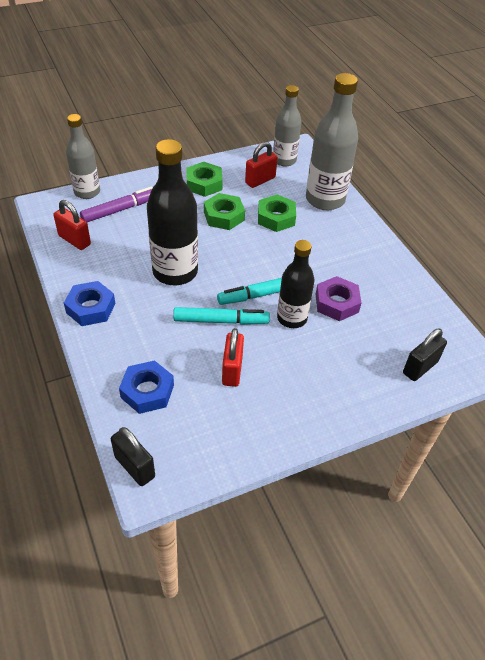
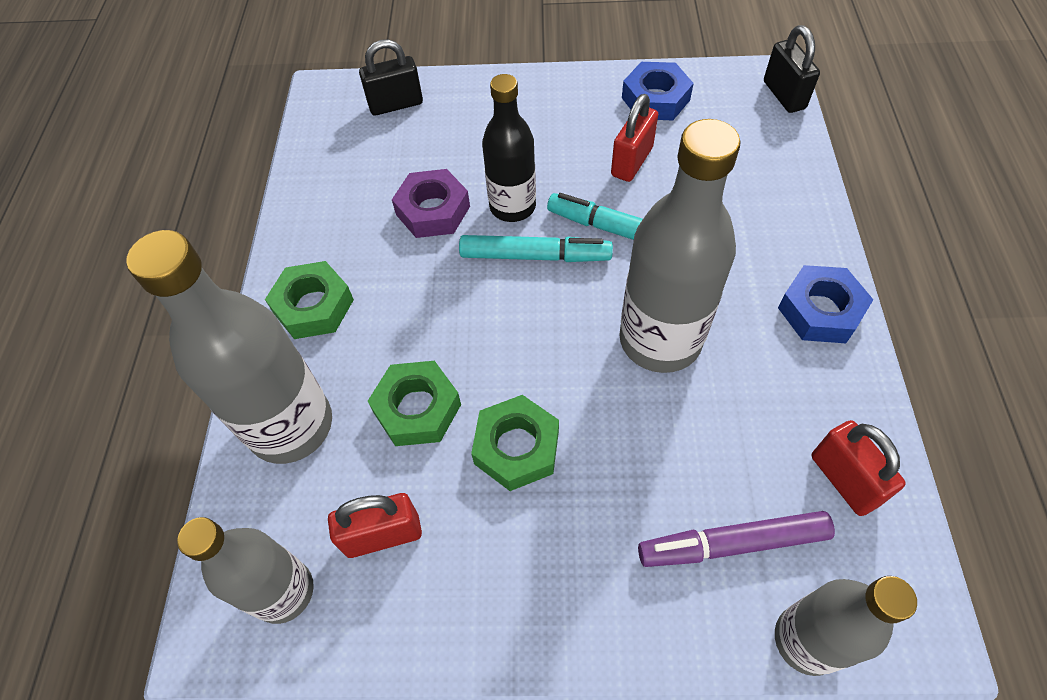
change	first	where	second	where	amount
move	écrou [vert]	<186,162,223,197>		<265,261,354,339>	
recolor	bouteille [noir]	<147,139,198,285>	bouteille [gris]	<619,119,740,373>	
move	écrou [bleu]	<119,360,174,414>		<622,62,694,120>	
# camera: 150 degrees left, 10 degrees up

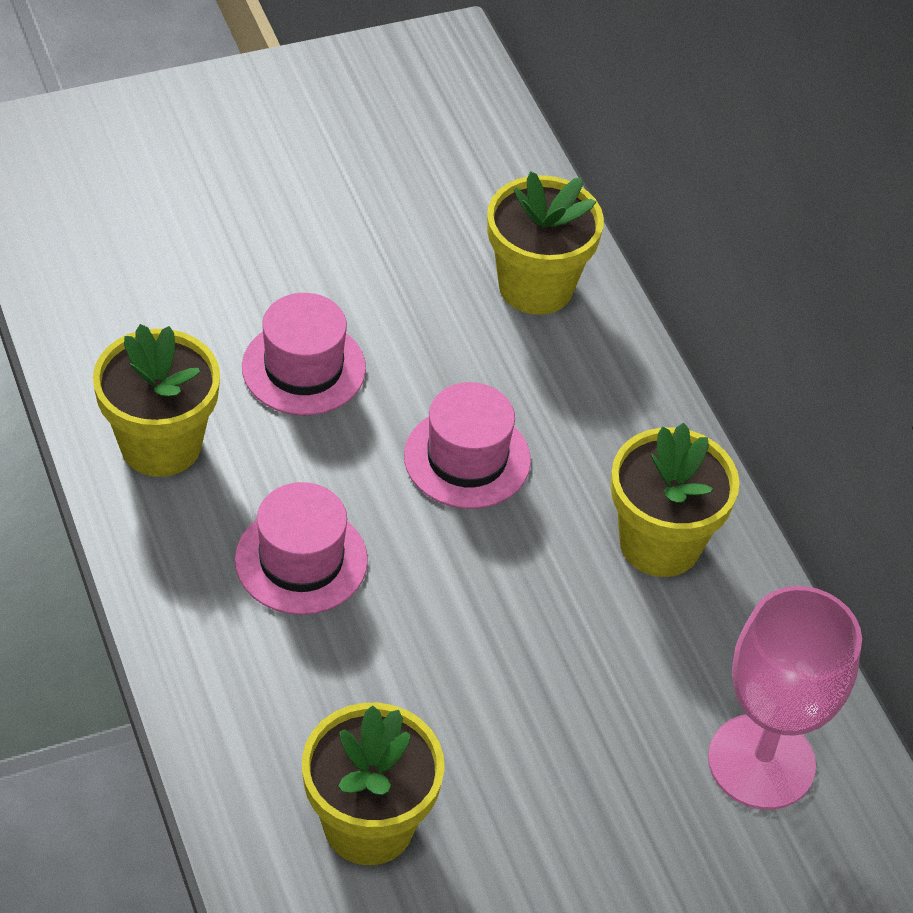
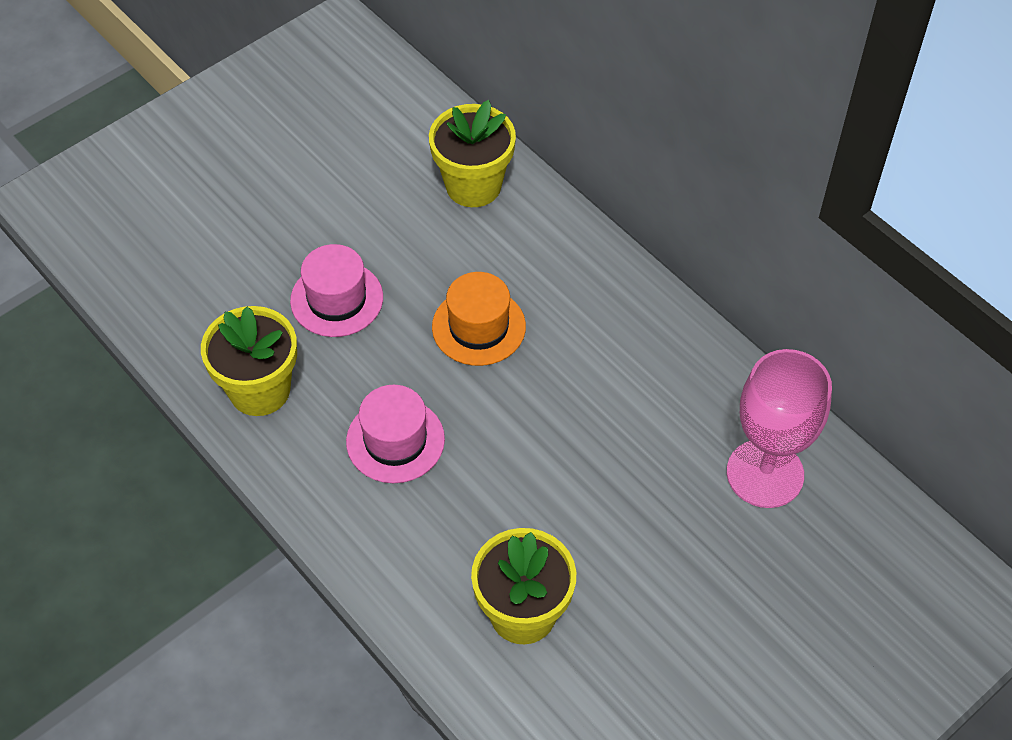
change	first	where	second	where	amount
recolor	chapeau [rose]	<404,382,531,509>	chapeau [orange]	<432,272,526,366>	
delete	pot de fleurs [jaune]	<611,422,739,577>			
# camera: 15 degrees left, 5 degrees up

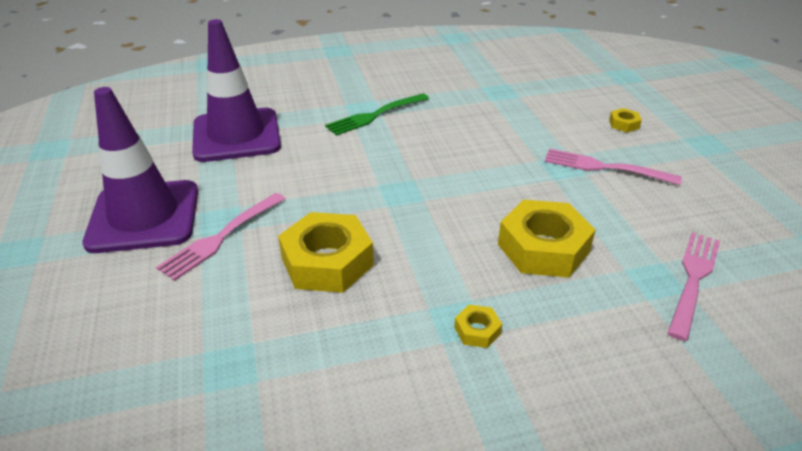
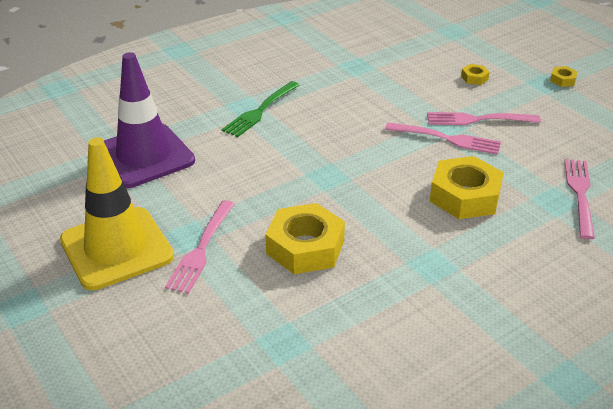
change	first	where	second	where	amount
recolor	cône de chantier [violet]	<82,87,198,253>	cône de chantier [jaune]	<60,137,174,290>	
insert			fourchette [rose]	<385,122,501,155>	
move	écrou [jaune]	<454,304,502,348>		<550,66,578,87>	
# camera: 20 degrees left, 0 degrees up

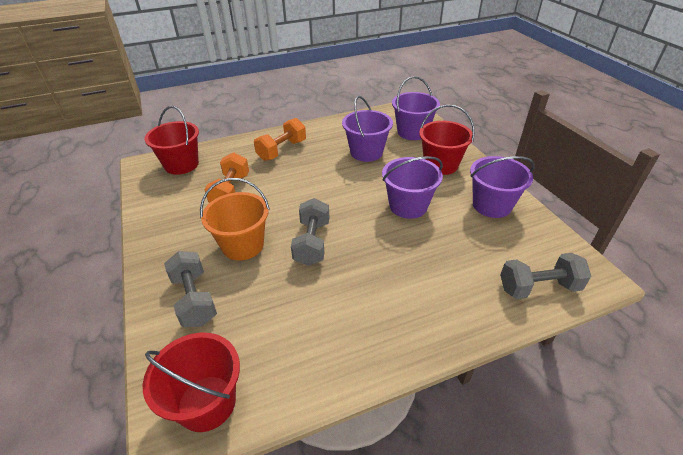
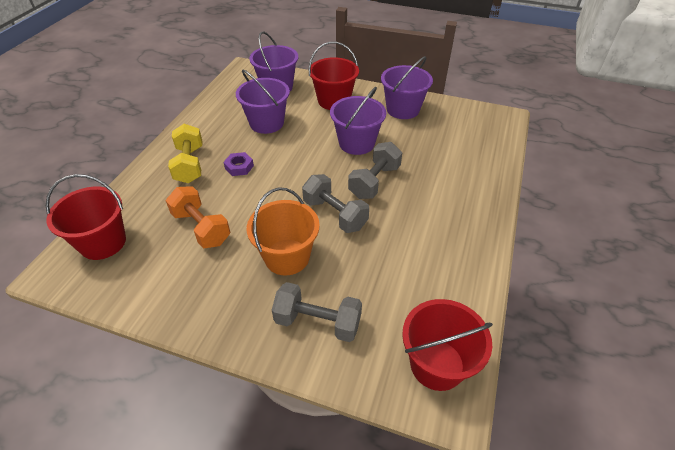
change	first	where	second	where	amount
recolor	haltère [orange]	<254,118,306,161>	haltère [jaune]	<168,124,202,183>	
insert			écrou [violet]	<224,152,254,176>	
move	haltère [gris]	<500,253,591,299>		<348,142,402,199>	
# camera: 50 degrees left, 5 degrees up

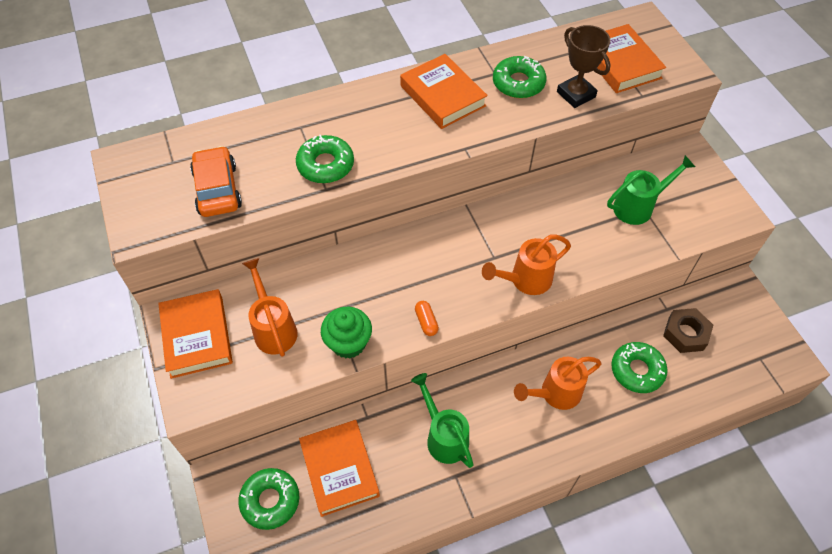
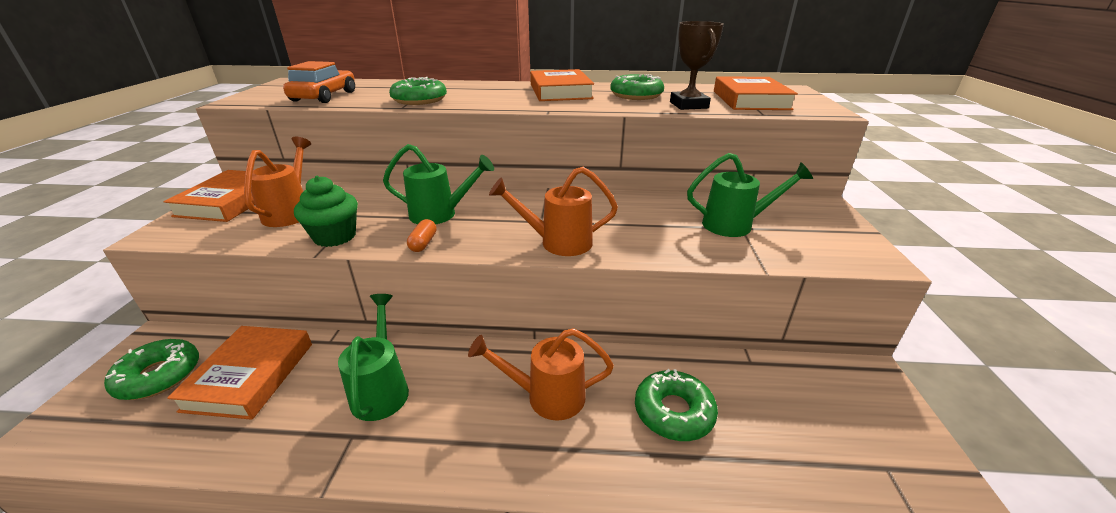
change	first	where	second	where	amount
insert			arrosoir [vert]	<383,144,494,224>	
delete	écrou [marron]	<663,308,713,353>			
# camera: 25 degrees right, 25 degrees down

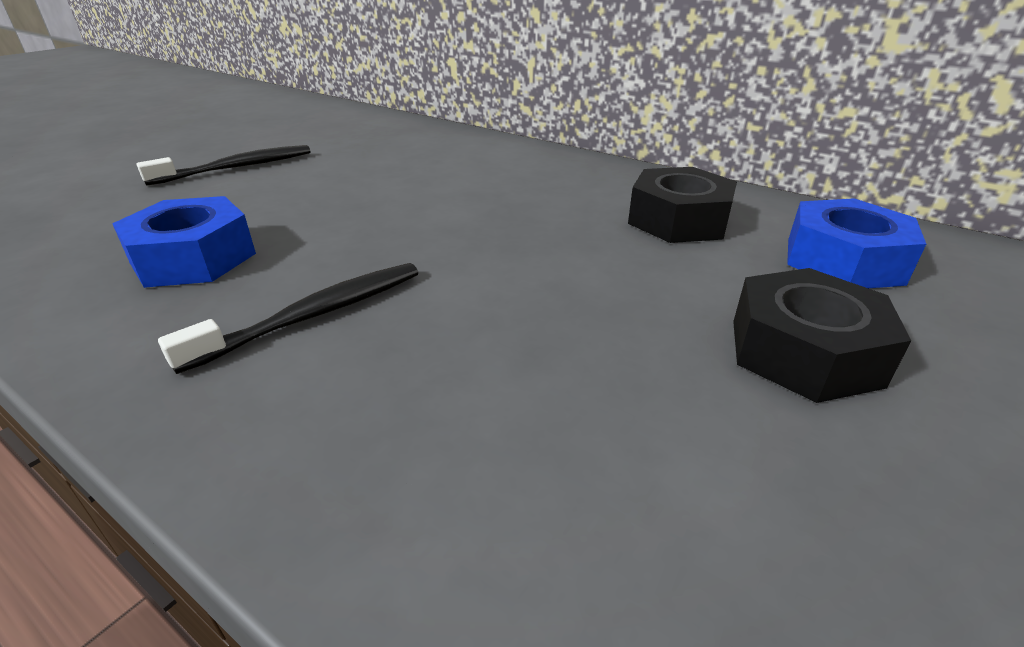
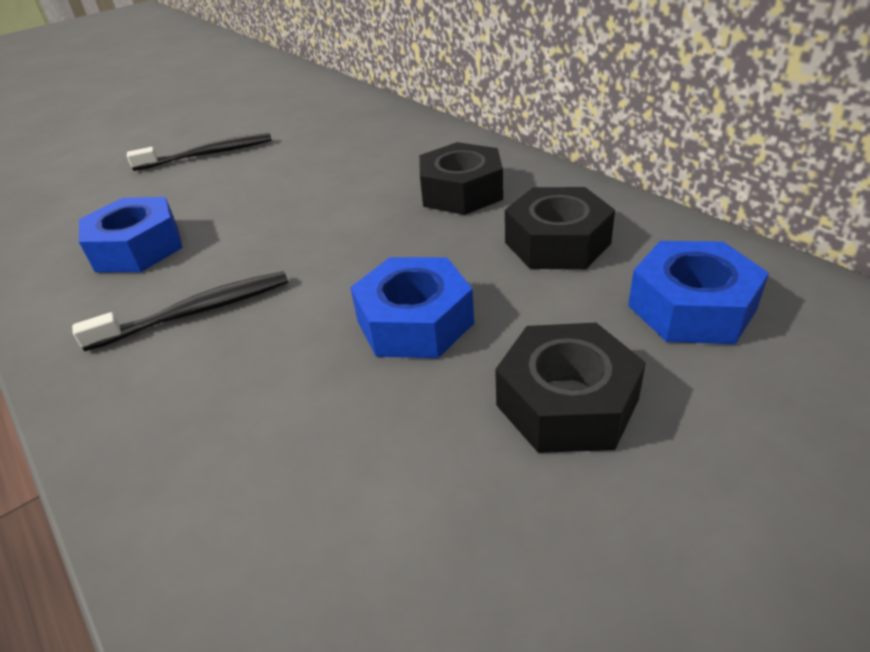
change	first	where	second	where	amount
insert			écrou [bleu]	<350,257,474,358>	
insert			écrou [noir]	<419,142,503,215>	
# camera: 20 degrees right, 5 degrees up

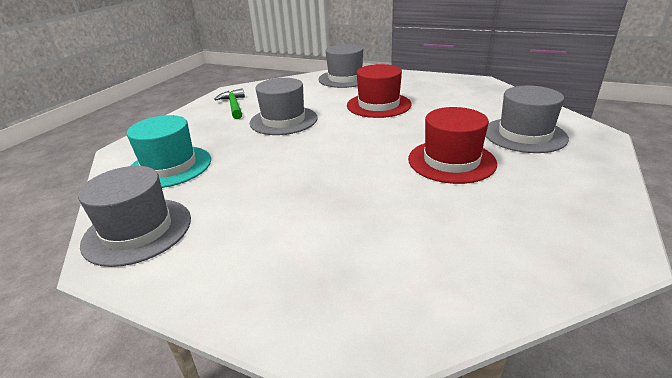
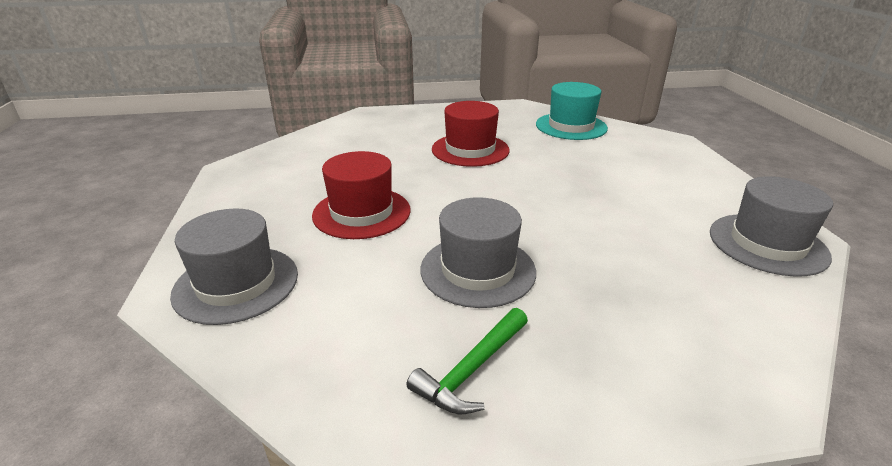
change	first	where	second	where	amount
move	chapeau [turquoise]	<127,115,211,188>		<536,82,608,140>	
delete	chapeau [gris]	<486,86,569,153>			
# camera: 125 degrees left, 0 degrees up

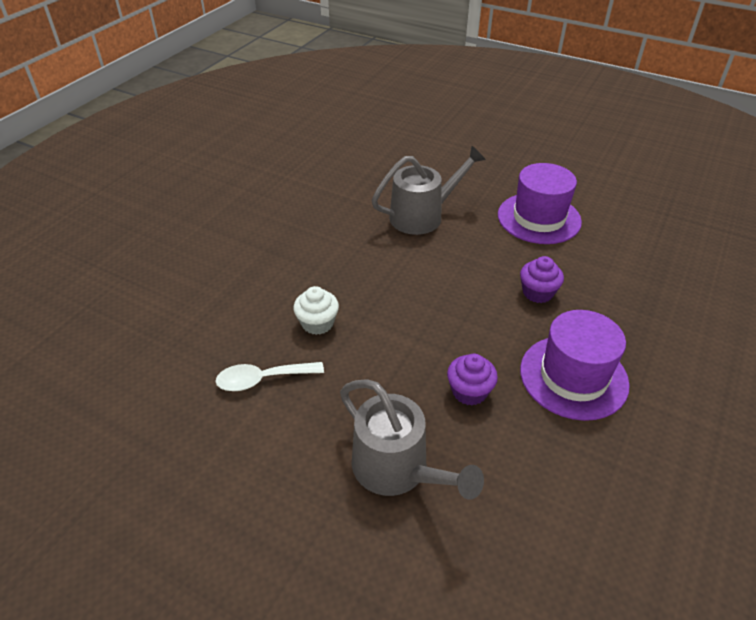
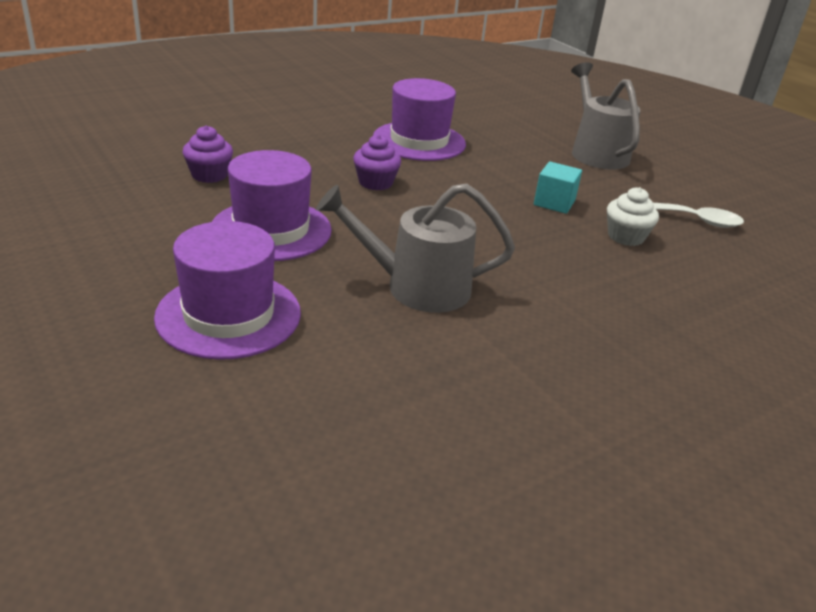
change	first	where	second	where	amount
insert			chapeau [violet]	<154,221,301,360>	
move	muffin [violet]	<447,354,498,406>		<182,126,233,183>	
insert			cube [turquoise]	<534,161,582,214>	
# camera: 155 degrees left, 10 degrees down

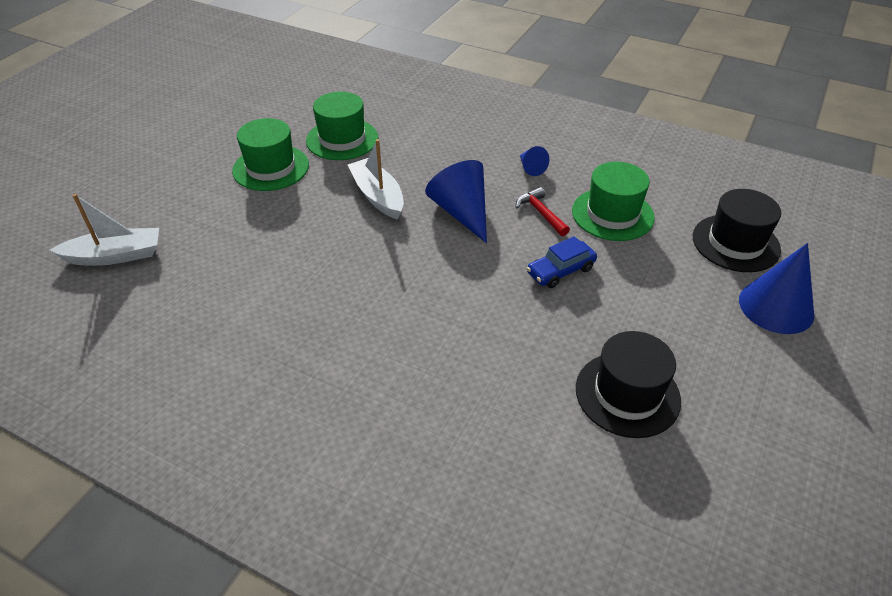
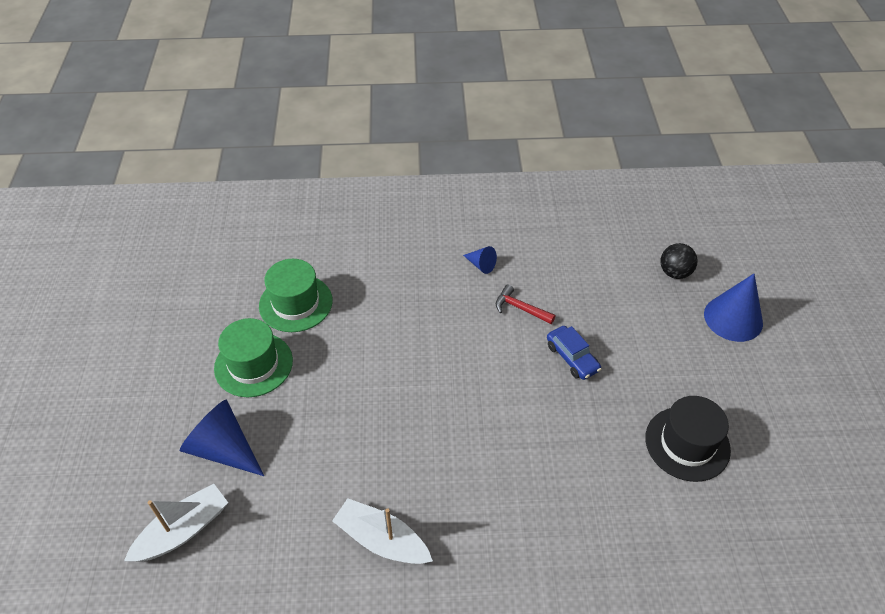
change	first	where	second	where	amount
move	cône [bleu]	<425,160,487,243>		<180,400,264,476>	
move	bateau [blanc]	<348,139,404,219>		<332,498,433,564>	
rotate	voiture [bleu]	<526,236,597,288>		<547,326,602,380>	60 degrees counterclockwise
replace	chapeau [noir]	<693,189,781,272>	balle [noir]	<660,243,698,279>	
delete	chapeau [vert]	<572,162,655,241>			
# camera: 30 degrees left, 5 degrees up

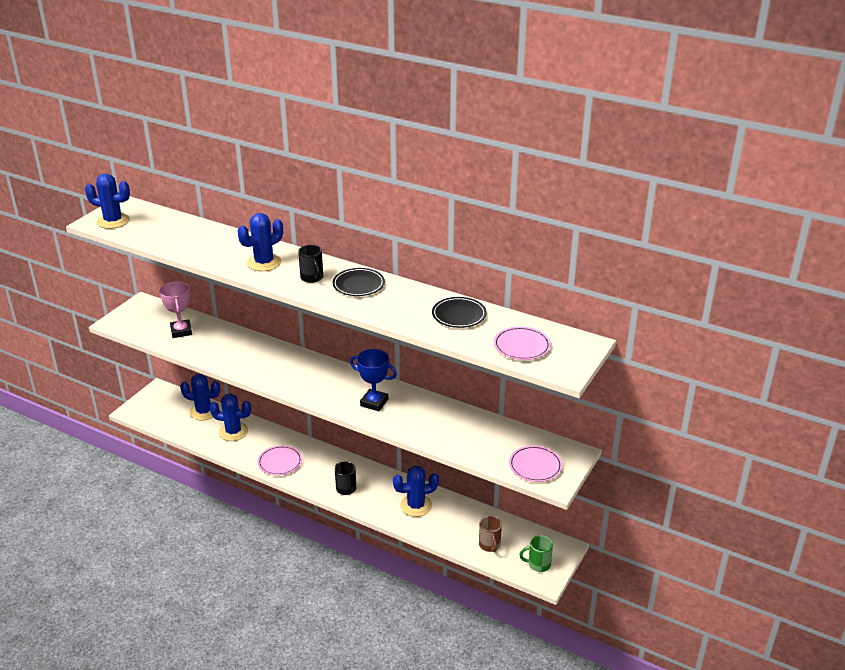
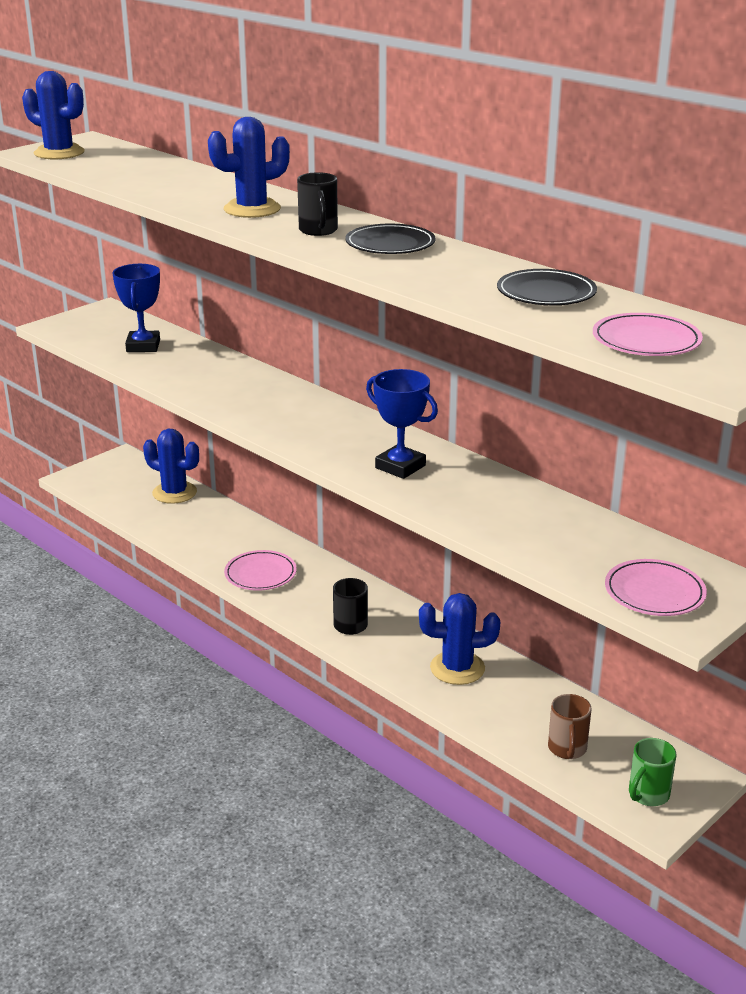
change	first	where	second	where	amount
recolor	trophée [rose]	<159,281,192,338>	trophée [bleu]	<112,264,160,352>	
rotate	tasse [vert]	<519,535,553,572>		<629,738,676,806>	60 degrees counterclockwise
delete	cactus [bleu]	<209,394,251,441>			
# camera: 15 degrees right, 5 degrees down

